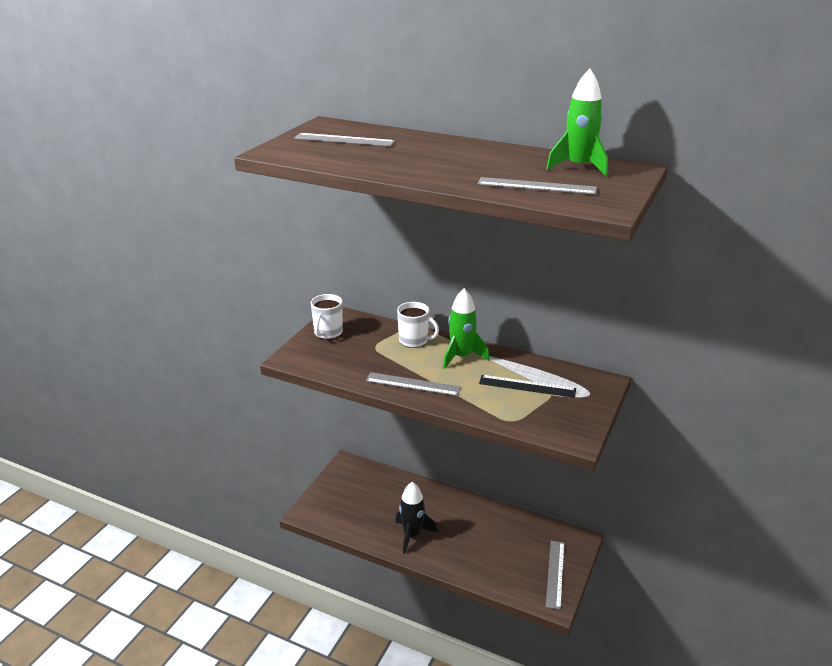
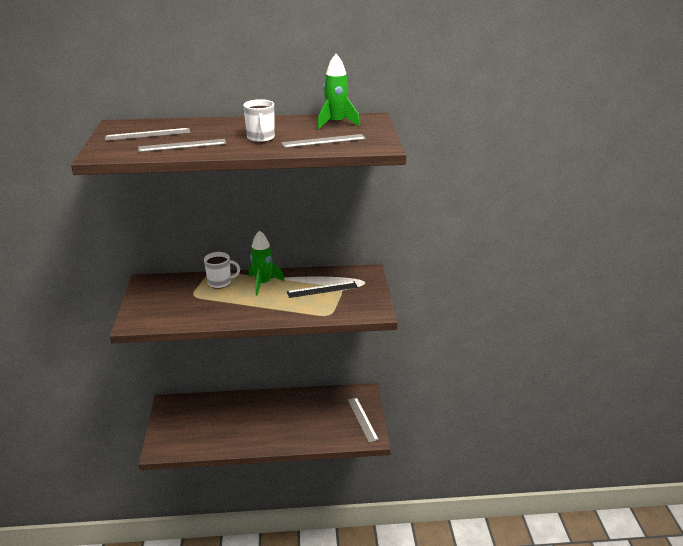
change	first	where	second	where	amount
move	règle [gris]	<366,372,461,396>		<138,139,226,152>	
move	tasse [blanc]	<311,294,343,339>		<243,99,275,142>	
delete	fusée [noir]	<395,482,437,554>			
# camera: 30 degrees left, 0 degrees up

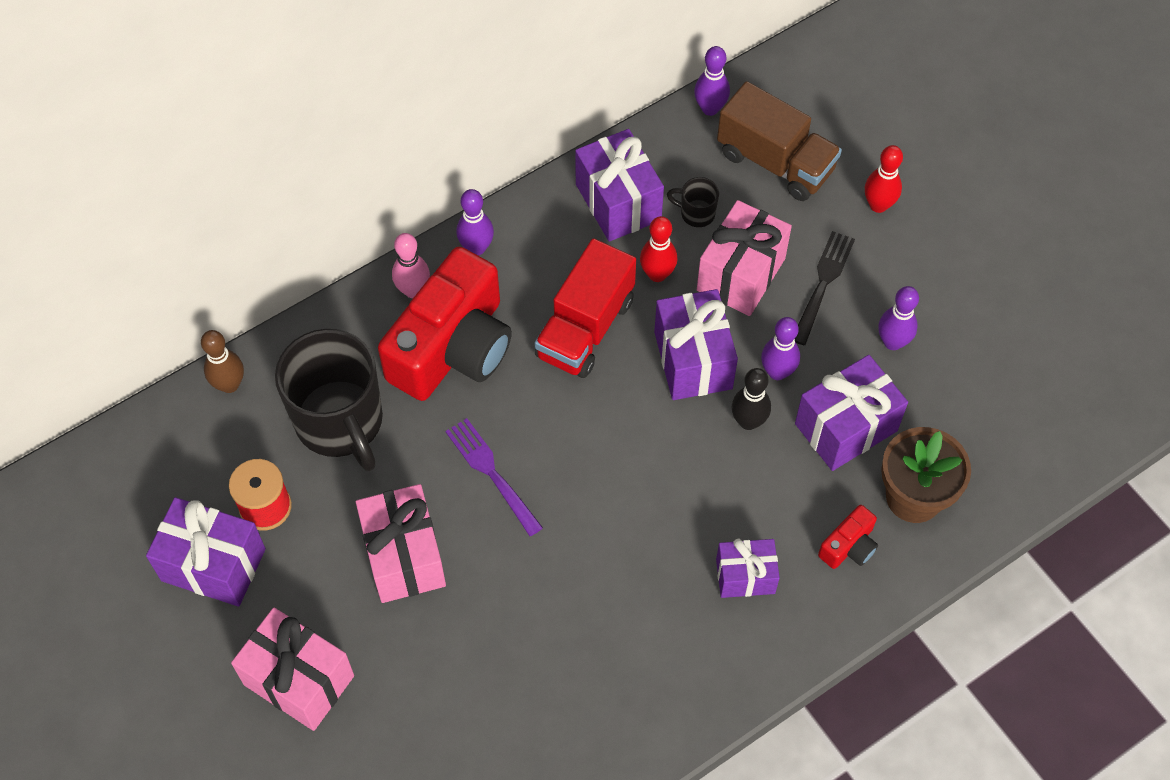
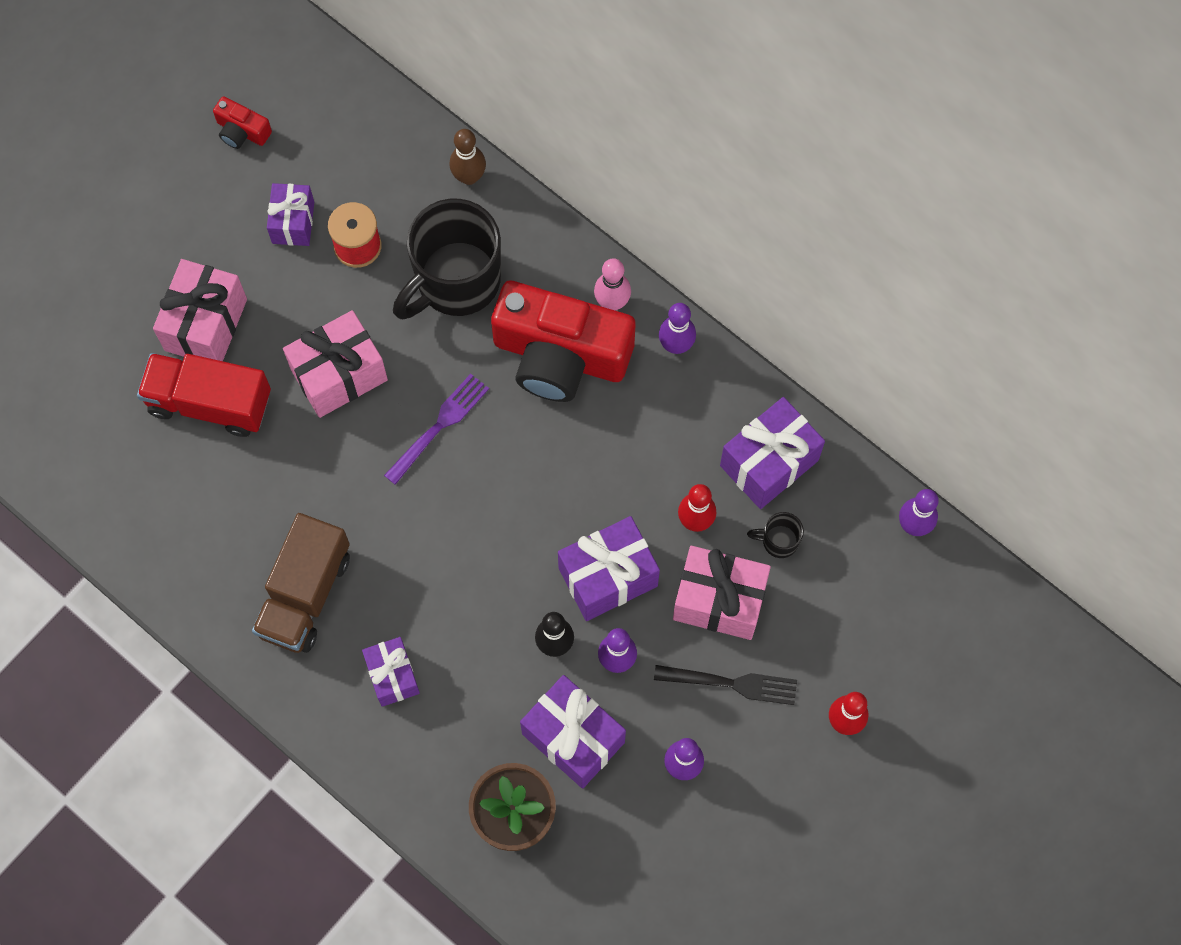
change	first	where	second	where	amount
move	camion [rouge]	<535,238,636,378>		<137,353,271,437>	
move	appareil photo [rouge]	<818,505,878,569>		<213,96,272,149>	
move	camion [marron]	<717,81,842,201>		<252,513,350,653>	
resize	cadeau [violet]	<146,497,266,607>		<267,183,314,246>	x0.64
rotate	tasse [noir]	<667,177,719,227>		<747,512,804,558>	90 degrees counterclockwise
# camera: 75 degrees right, 10 degrees up

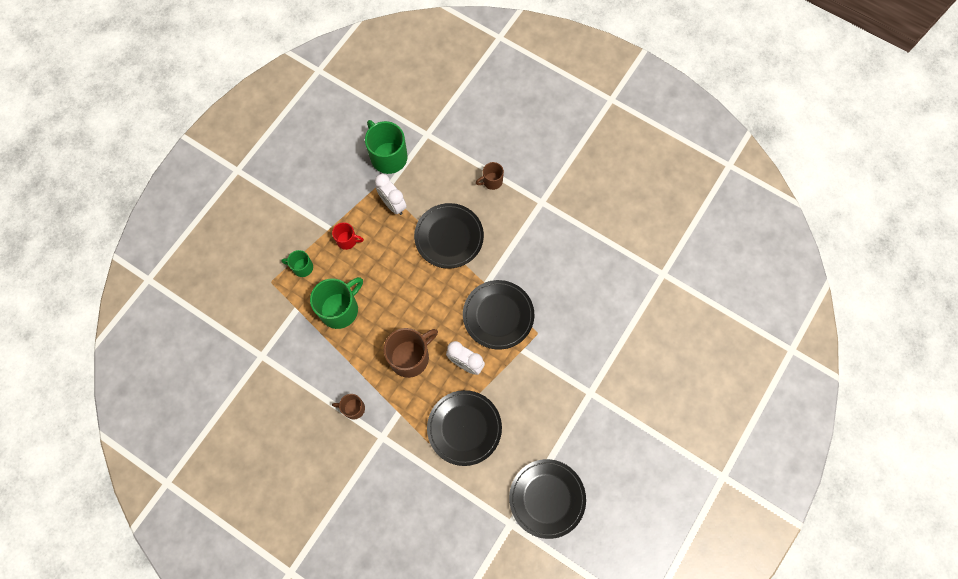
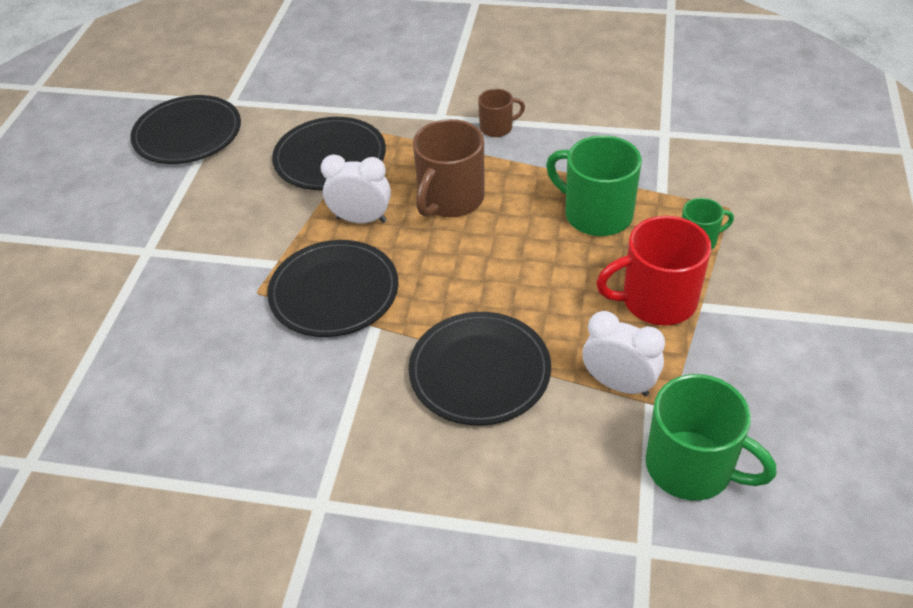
change	first	where	second	where	amount
rotate	tasse [vert]	<310,277,363,329>		<546,135,642,236>	105 degrees clockwise
resize	tasse [rouge]	<332,222,364,250>		<596,216,711,325>	x1.86
delete	tasse [marron]	<476,162,504,190>			
# camera: 160 degrees right, 25 degrees down

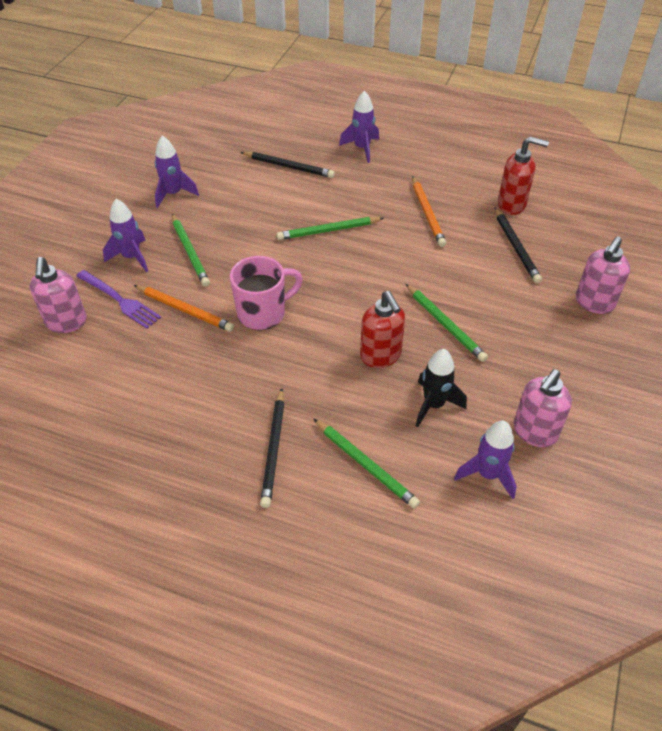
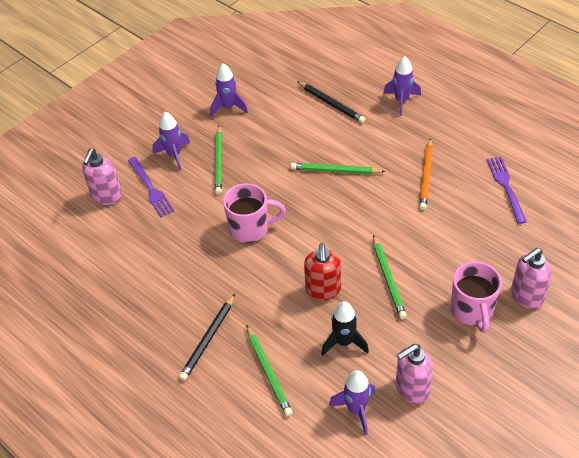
change	first	where	second	where	amount
insert			tasse [rose]	<451,261,502,333>	
replace	distributeur de savon [rouge]	<498,136,549,215>	fourchette [violet]	<487,157,527,224>	
delete	crayon [orange]	<134,285,234,332>			
delete	crayon [noir]	<495,208,542,284>			
# camera: 25 degrees right, 0 degrees up

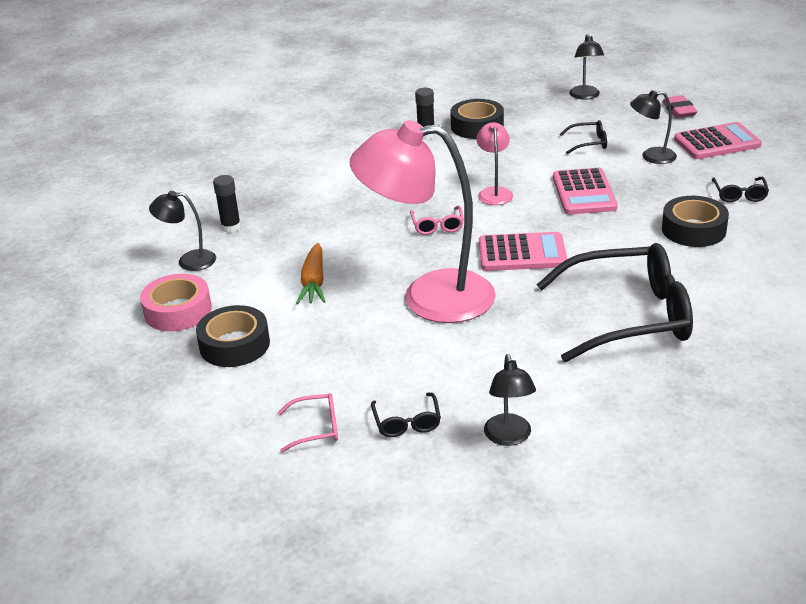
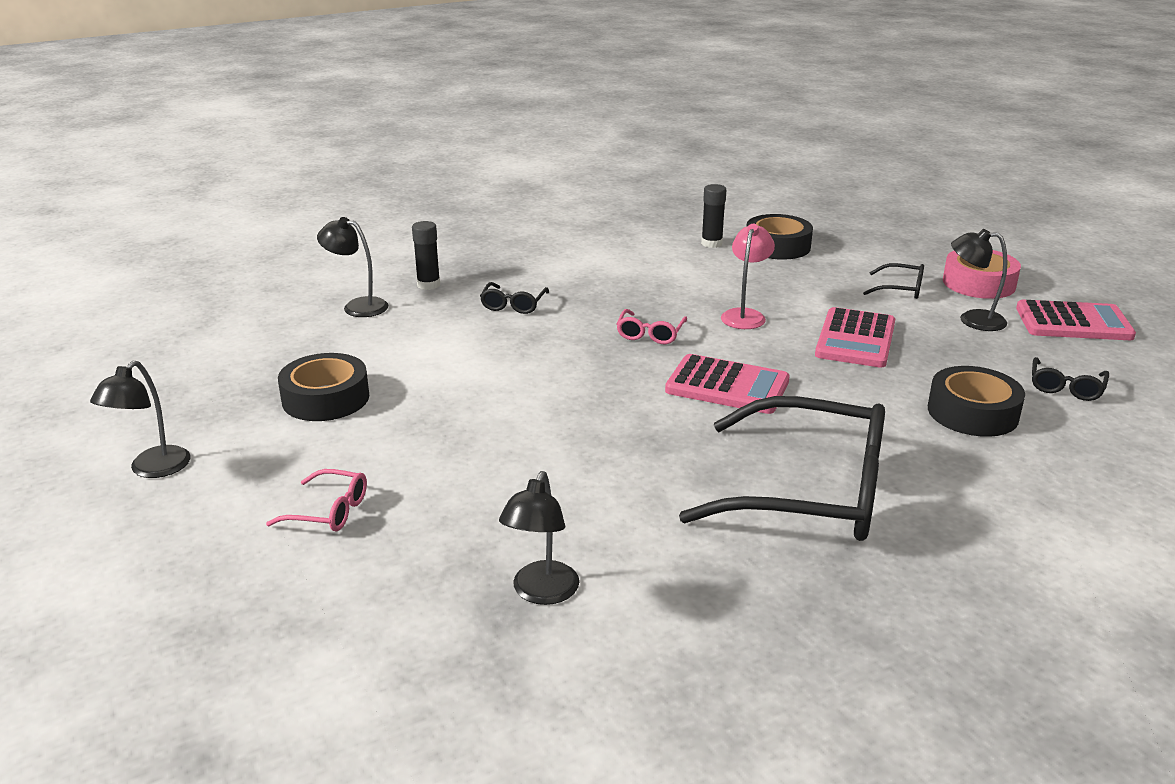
change	first	where	second	where	amount
move	lampe [noir]	<569,34,604,99>		<90,361,191,478>	
move	lunettes [noir]	<371,393,441,437>		<480,282,549,314>	
move	ruban adhésif [rose]	<140,274,212,331>		<943,250,1021,299>	
delete	carotte [orange]	<296,243,325,304>			
delete	lampe [rose]	<350,120,496,323>			
delete	gomme [rose]	<662,95,697,118>			
# camera: 20 degrees right, 5 degrees down

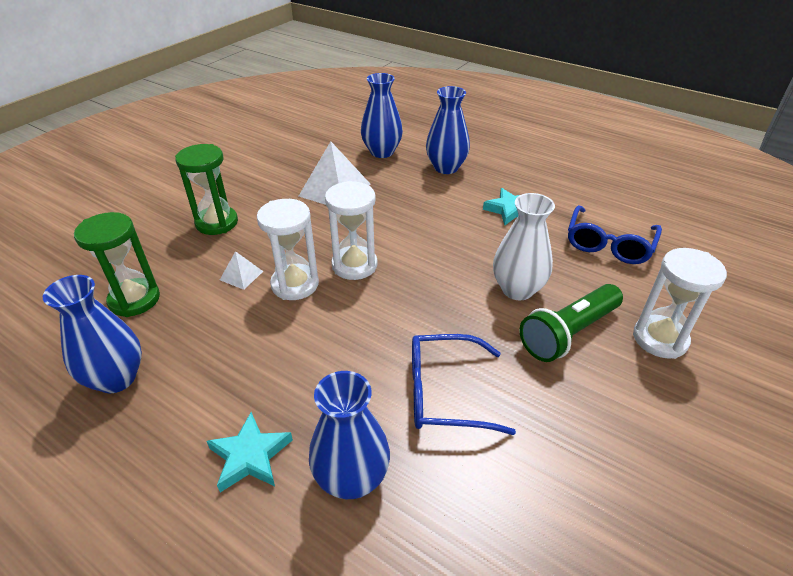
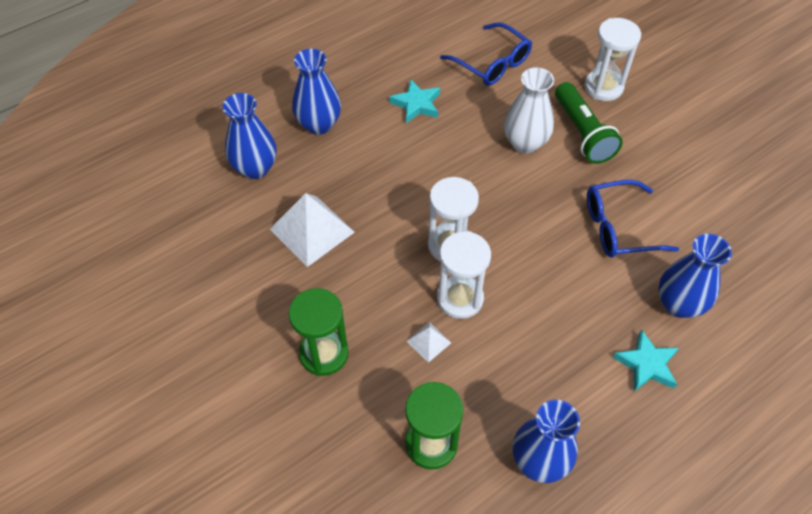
change	first	where	second	where	amount
rotate	lunettes [bleu]	<412,334,516,435>		<587,180,679,258>	60 degrees clockwise
# camera: 70 degrees left, 15 degrees up

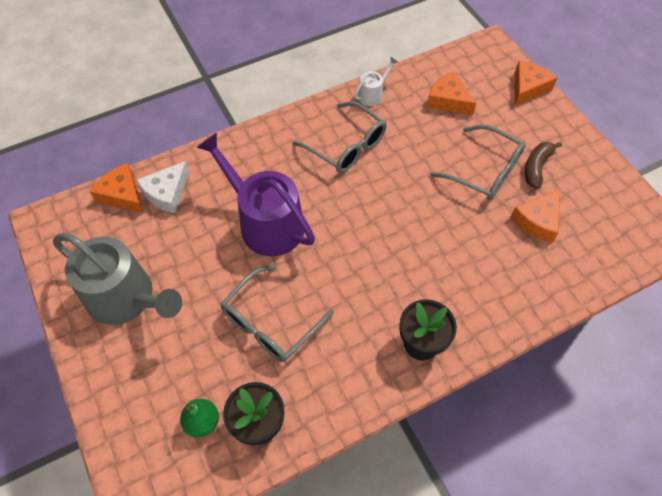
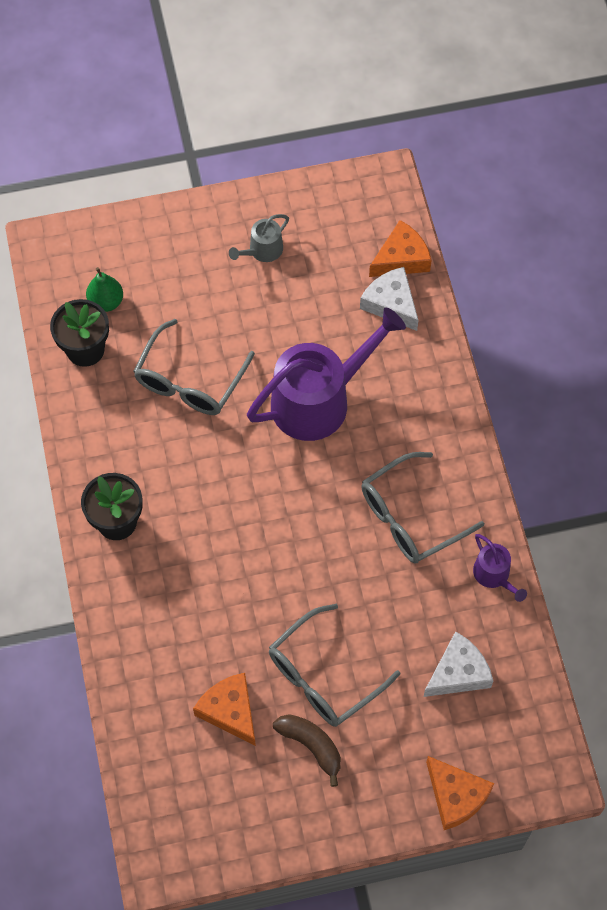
change	first	where	second	where	amount
rotate	lunettes [gris]	<221,265,334,362>		<133,319,255,415>	120 degrees counterclockwise
resize	arrosoir [gris]	<53,233,182,325>		<229,214,289,262>	x0.45
recolor	fromage [orange]	<427,71,476,115>	fromage [blanc]	<423,631,493,697>	
recolor	arrosoir [blanc]	<354,57,398,106>	arrosoir [violet]	<473,534,527,602>	
# camera: 105 degrees right, 5 degrees up

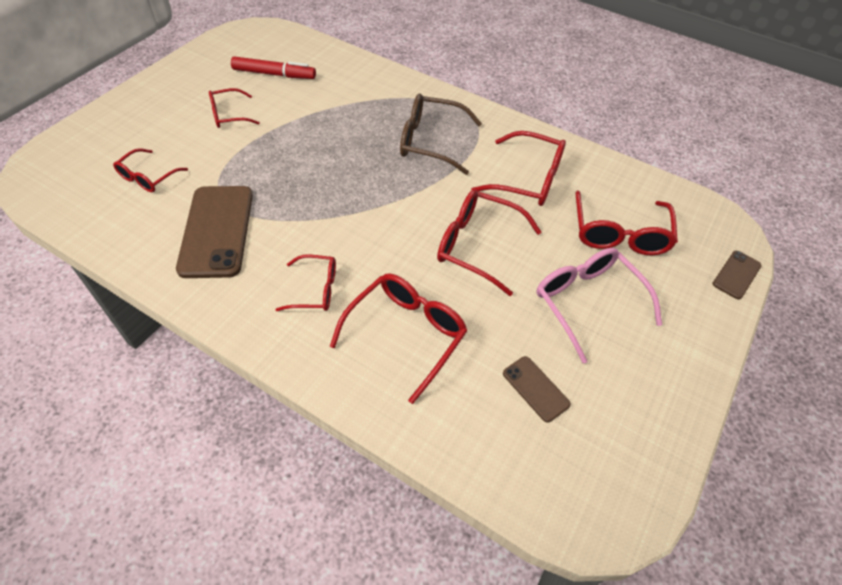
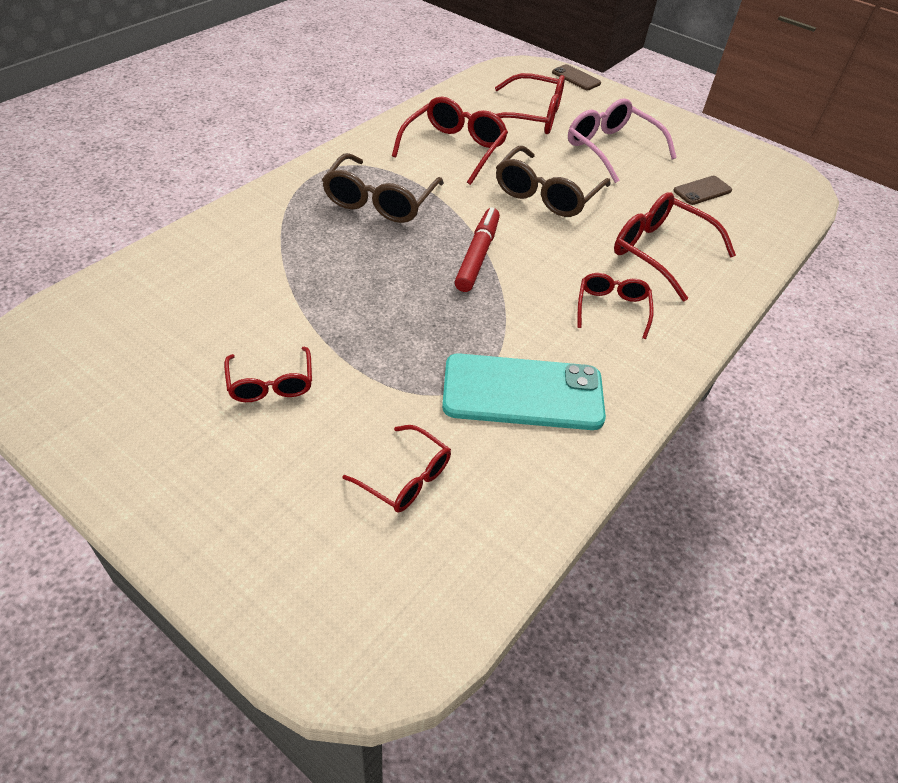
change	first	where	second	where	amount
recolor	téléphone [marron]	<176,186,253,278>	téléphone [turquoise]	<442,353,606,430>	
move	feutre [rouge]	<231,56,316,79>		<455,207,500,292>	
recolor	lunettes [rouge]	<437,190,541,296>	lunettes [marron]	<496,146,610,217>	
rotate	lunettes [rose]	<536,248,662,364>		<568,98,677,183>	75 degrees clockwise
# camera: 85 degrees left, 5 degrees down

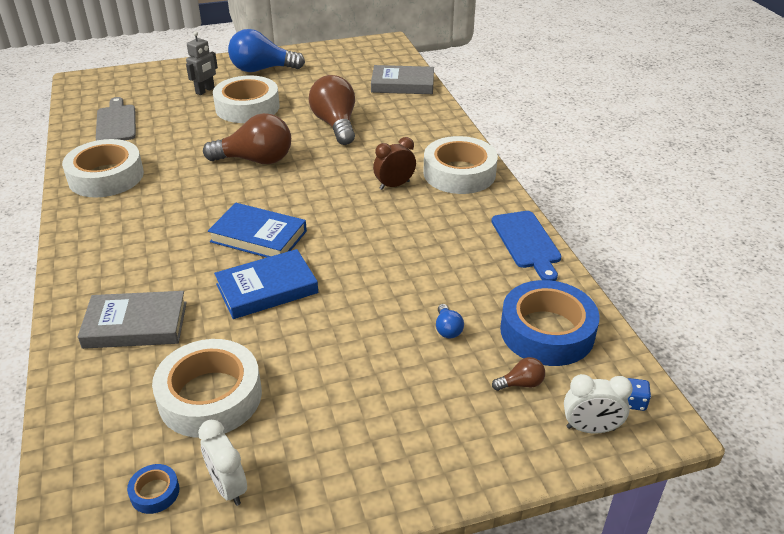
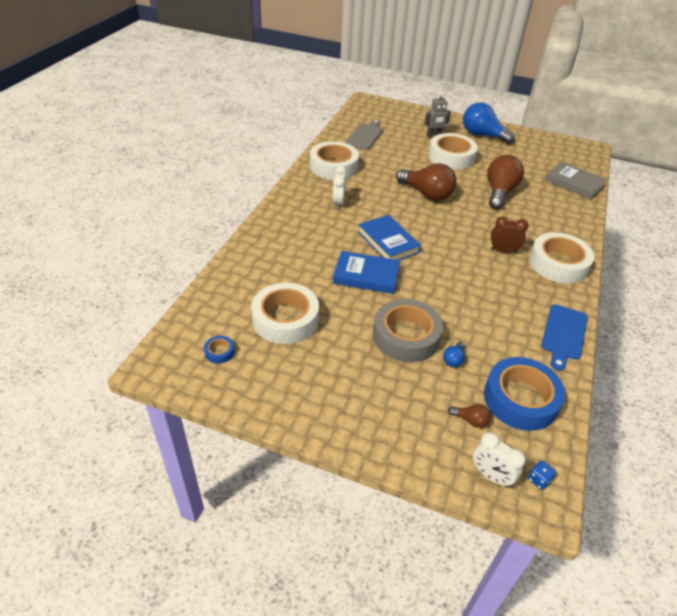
change	first	where	second	where	amount
move	réveil [blanc]	<198,420,247,506>		<333,166,347,209>	
insert			ruban adhésif [gris]	<373,299,443,362>	
delete	livre [gris]	<78,291,187,349>			
# camera: 35 degrees right, 5 degrees up

